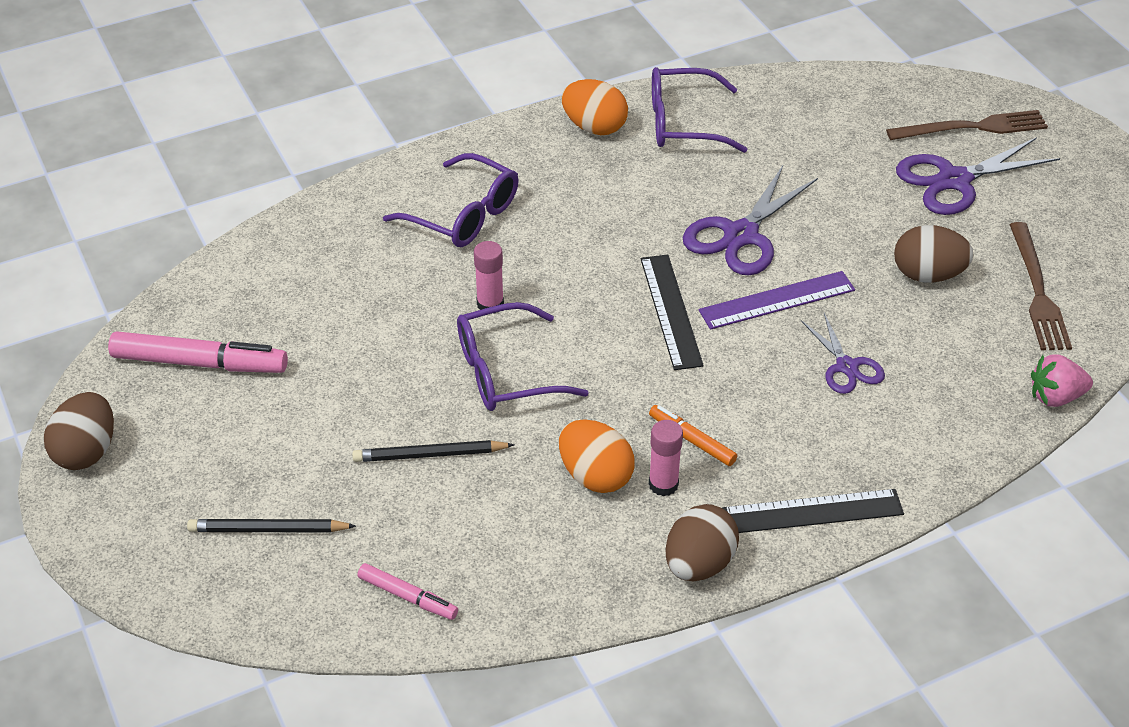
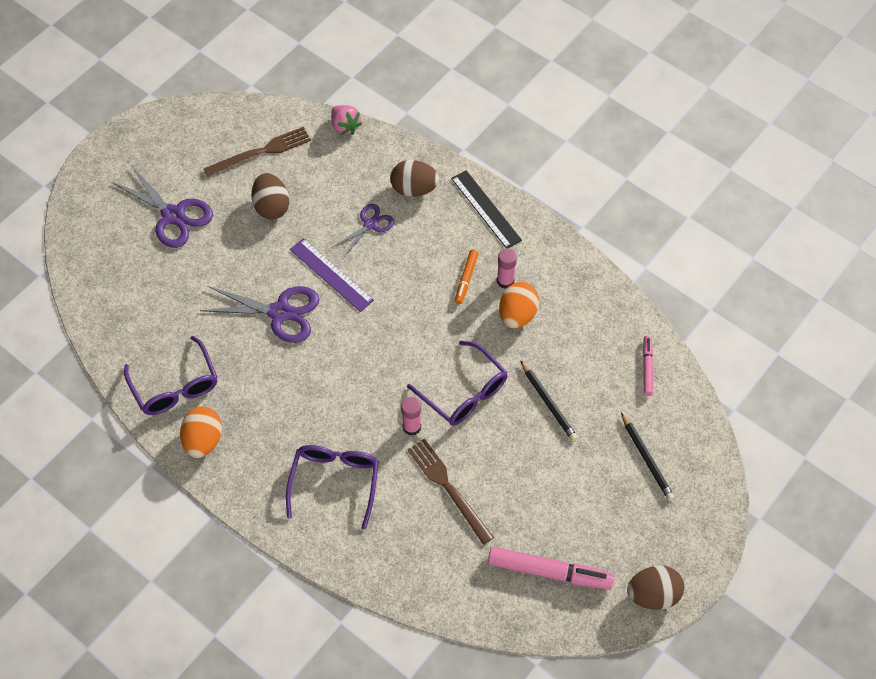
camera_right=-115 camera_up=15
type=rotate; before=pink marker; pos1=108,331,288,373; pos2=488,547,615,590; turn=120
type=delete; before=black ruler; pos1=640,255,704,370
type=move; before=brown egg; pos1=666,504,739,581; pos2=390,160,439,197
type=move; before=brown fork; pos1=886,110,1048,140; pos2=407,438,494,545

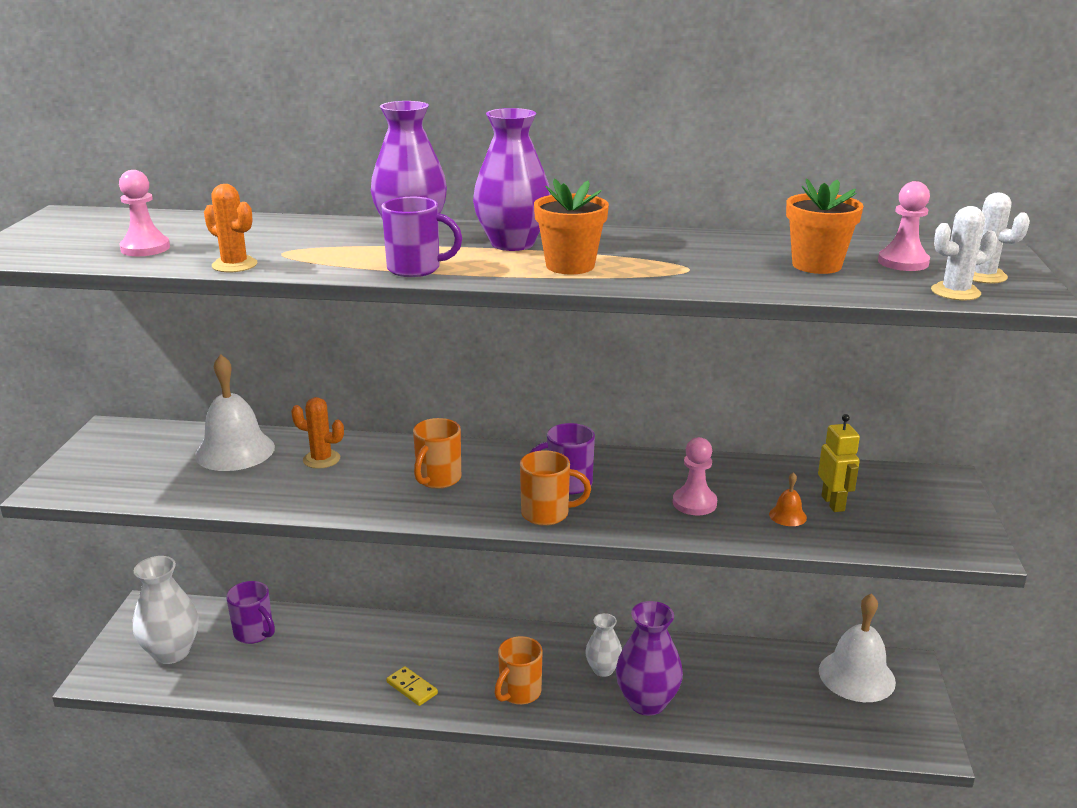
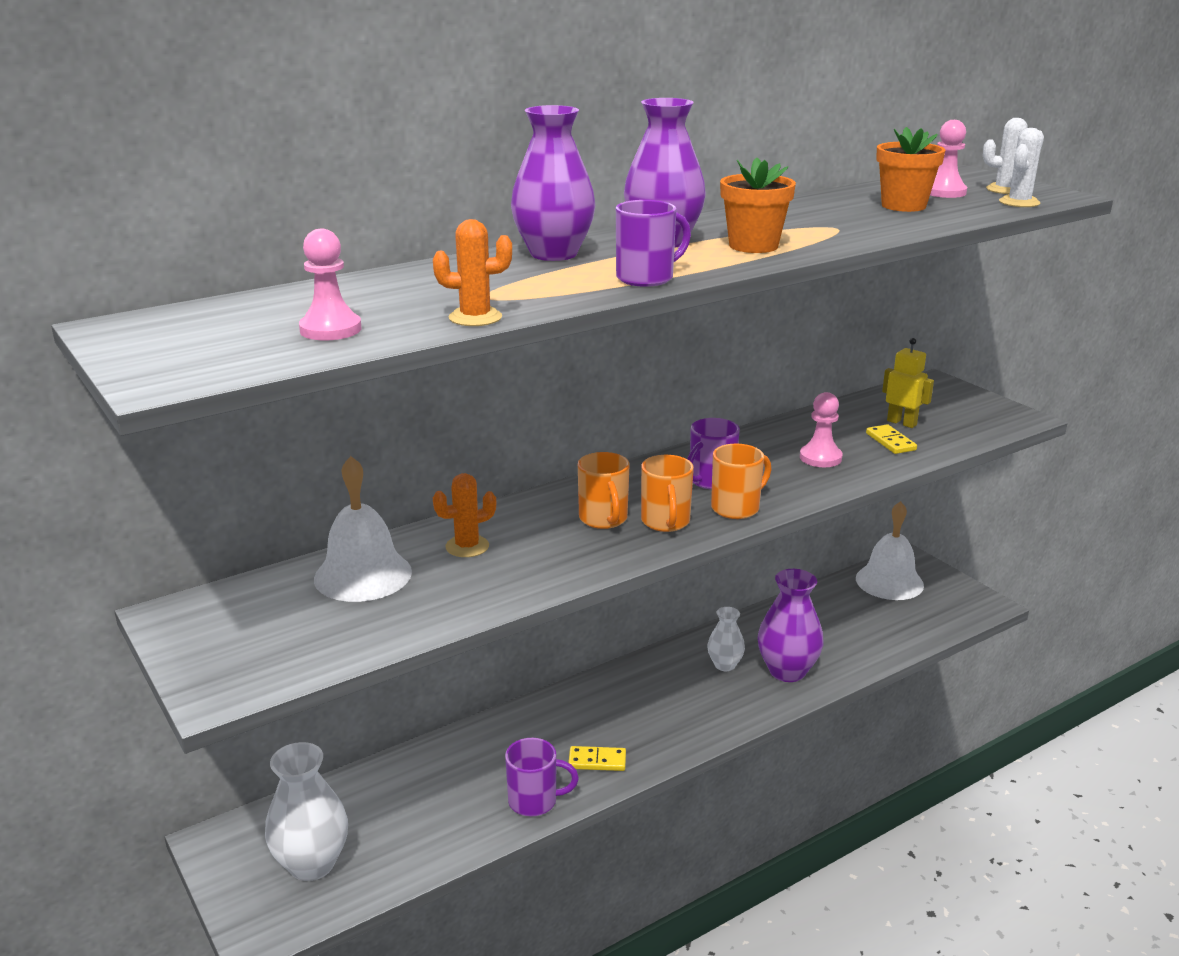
camera_right=-40 camera_up=0
type=move; before=purple mug; pos1=226,581,275,644; pos2=505,738,579,817
type=move; before=orange mug; pos1=494,636,543,705; pos2=641,455,694,532
type=replace; before=orange bell; after=yellow domino; pos1=769,472,807,526; pos2=866,424,917,454

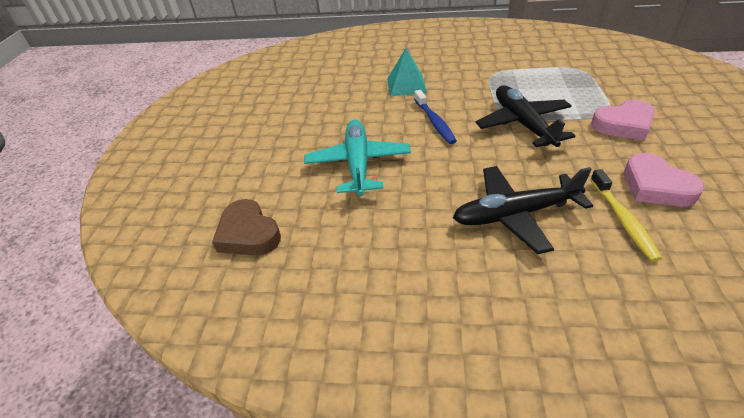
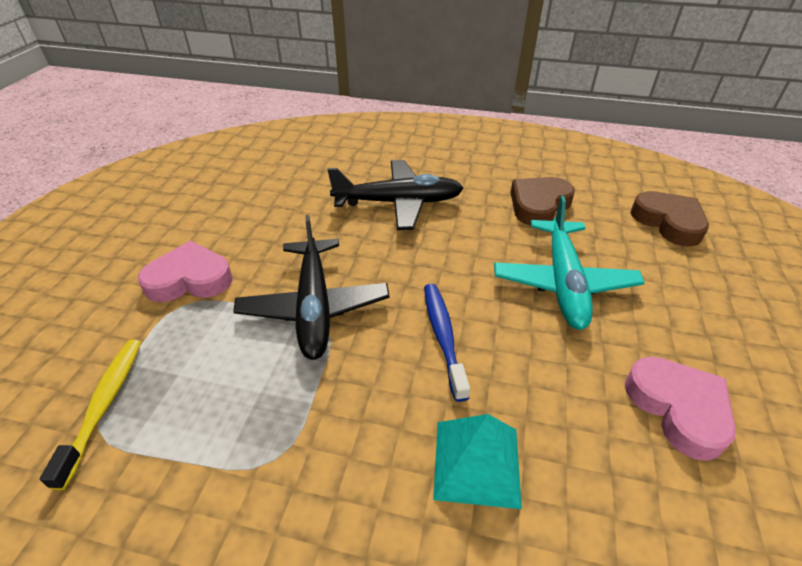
camera_right=-175 camera_up=0
type=move; before=yellow toothbrush; pos1=590,169,662,262; pos2=40,339,141,490
type=move; before=pink heart; pos1=624,153,704,207; pos2=625,356,736,461
type=insert; after=brown heart; pos2=510,177,575,226

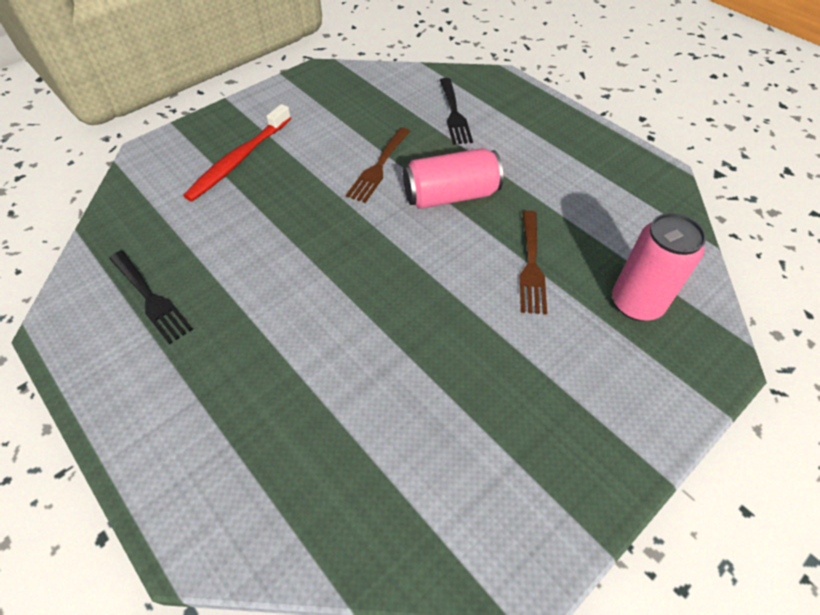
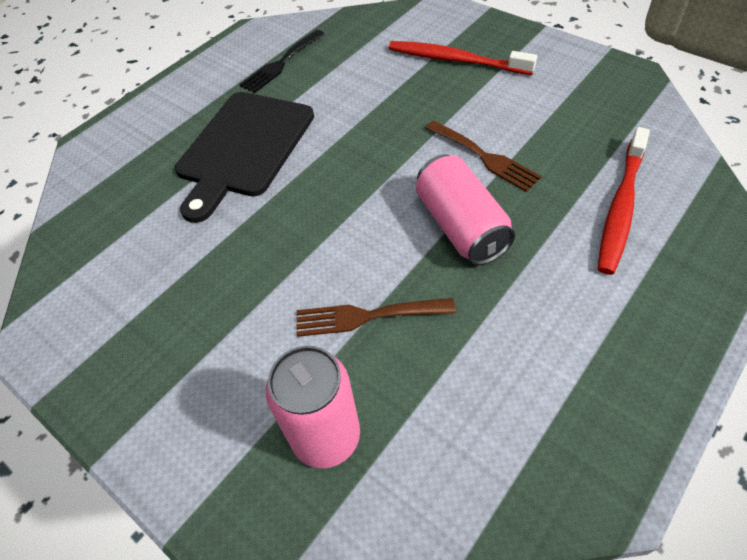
camera_right=85 camera_up=0
type=rotate; before=brown fork; pos1=346,127,410,203; pos2=426,121,542,192; turn=-150
type=replace; before=black fork; after=red toothbrush; pos1=440,78,473,145; pos2=598,127,650,275
type=insert; after=black cutting board; pos2=175,92,314,223

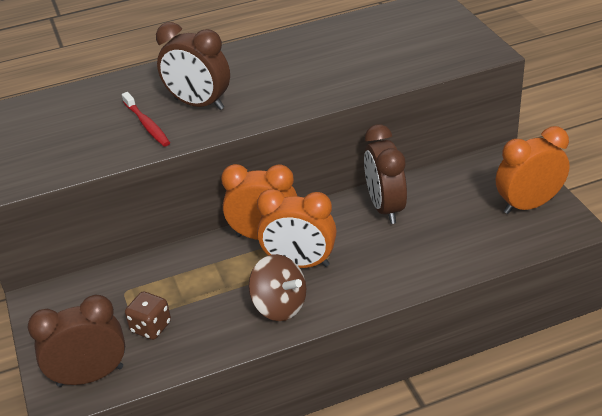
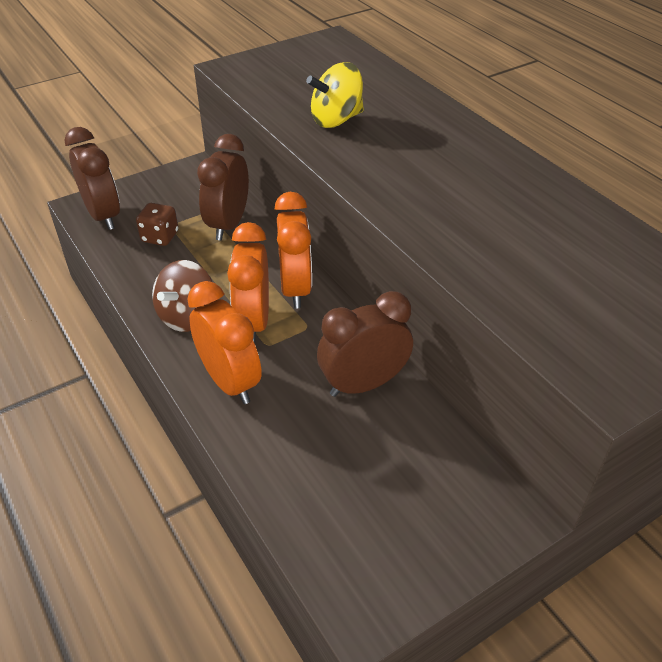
camera_right=75 camera_up=5
type=replace; before=red toothbrush; after=yellow spinning top; pos1=122,92,170,147; pos2=306,62,364,128
type=move; before=brown clock; pos1=156,22,230,110; pos2=197,134,249,241
type=move; before=orange clock; pos1=496,126,570,214; pos2=187,281,262,404

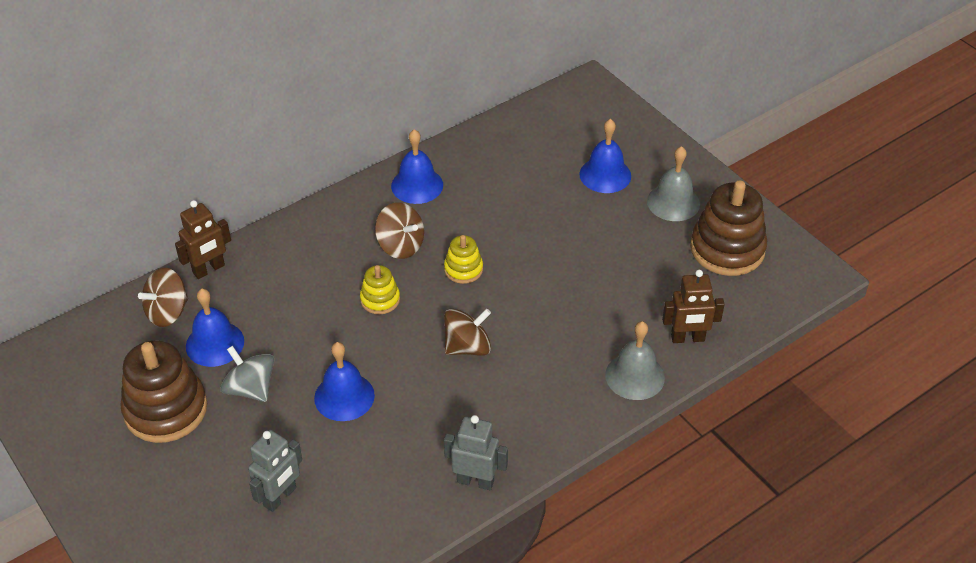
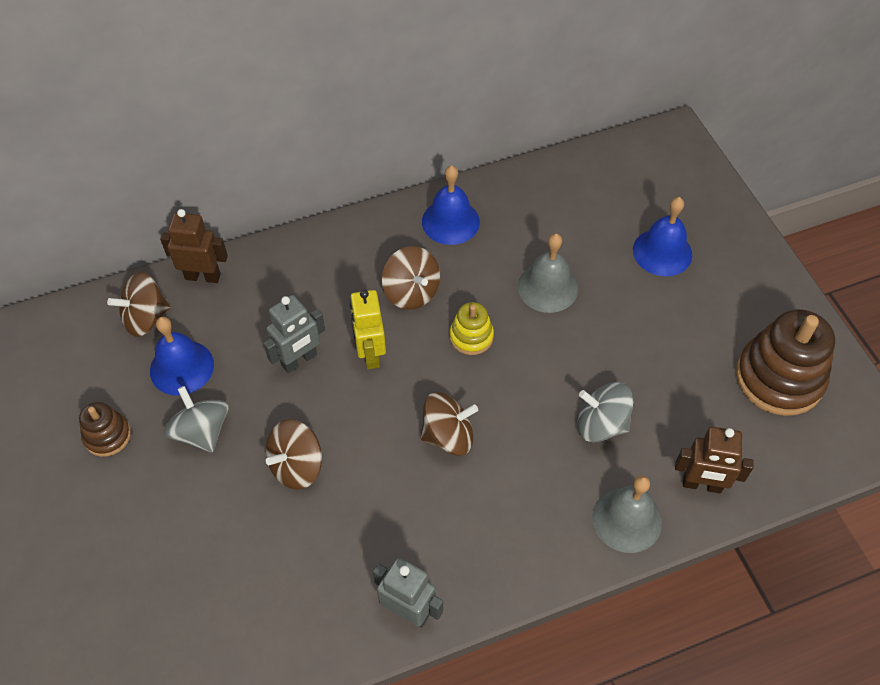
camera_right=15 camera_up=10
type=resize; before=brown stacking toy; pos1=120,340,207,443; pos2=79,402,131,457; scale=0.52
type=rotate; before=brown robot; pos1=175,200,231,279; pos2=160,209,228,283; turn=-150
type=move; before=grey robot; pos1=248,430,302,512; pos2=263,295,325,373
type=replace; before=blue bell; after=brown spinning top; pos1=314,342,375,421; pos2=266,419,322,489
type=replace; before=yellow stacking toy; after=yellow robot; pos1=360,265,400,314; pos2=350,290,386,369
type=move; before=grey bell; pos1=647,146,700,221; pos2=518,233,578,313
type=insert; after=grey spinning top; pos2=577,382,633,442

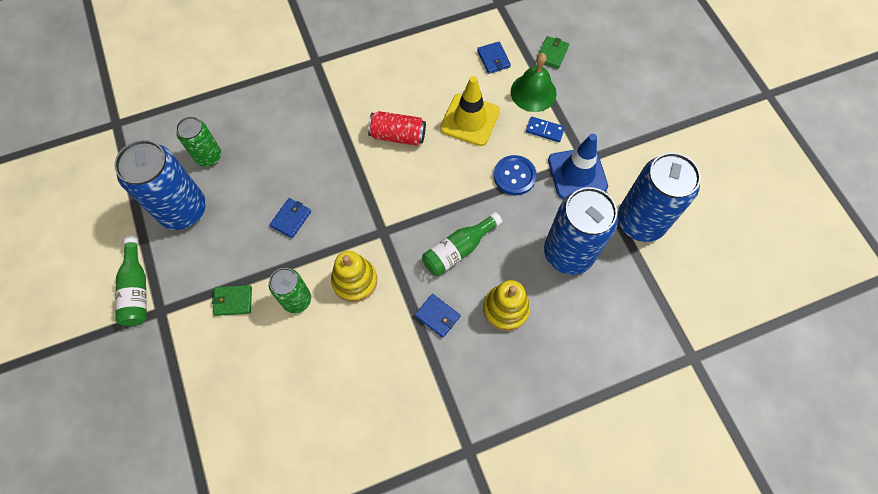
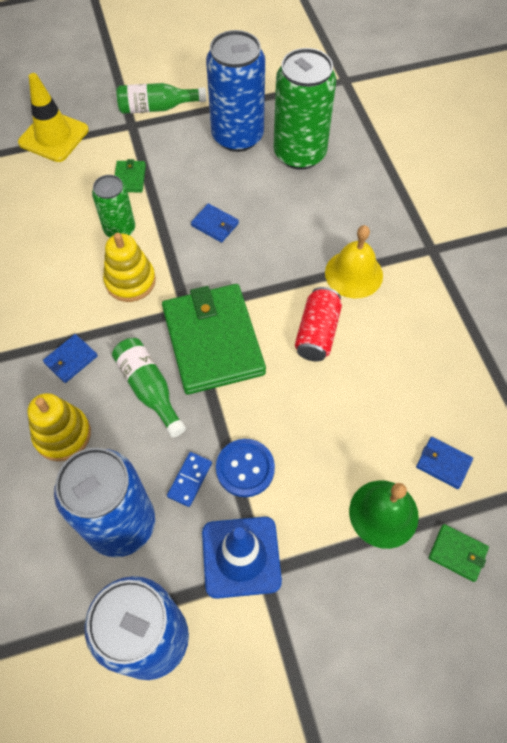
camera_right=95 camera_up=-5
type=resize; before=green can; pos1=176,116,221,167; pos2=274,48,336,170; scale=1.76
type=move; before=yellow traffic cone; pos1=440,76,500,146; pos2=18,73,89,162
type=rotate; before=blue wallet; pos1=477,42,511,74; pos2=416,437,473,489; turn=45
type=move; before=blue domino; pos1=526,117,565,142; pos2=167,452,212,507
type=insert; after=green wallet; pos2=162,284,266,395
type=insert; after=yellow bell; pos2=325,225,383,298

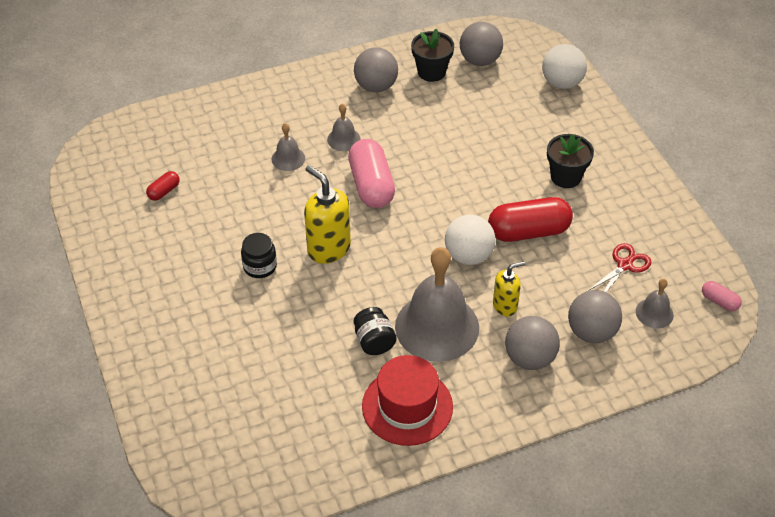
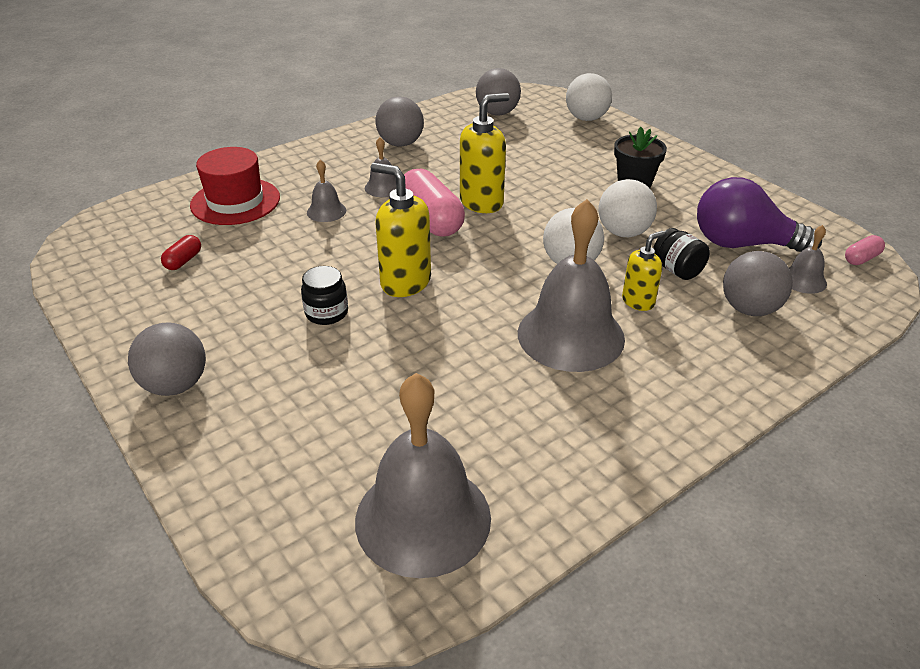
camera_right=-15 camera_up=-10
type=move; before=black jar; pos1=354,307,396,355; pos2=653,228,710,280
type=move; before=red hat; pos1=362,355,453,446; pos2=190,147,280,225
type=delete; before=black flower pot; pos1=411,29,454,82
type=replace; before=red capsule; after=white ball; pos1=488,197,573,242; pos2=599,179,657,237
type=move; before=grey ball; pos1=505,316,560,370; pos2=128,322,206,396
type=replace; before=red scissors; after=purple light bulb; pos1=588,243,651,292; pos2=697,177,822,252
type=rotate; before=pink capsule; pos1=702,281,742,311; pos2=845,235,885,265; turn=-60
type=insert; after=grey bell; pos2=355,373,491,578
type=insert; after=yellow soap dispenser; pos2=460,93,510,213

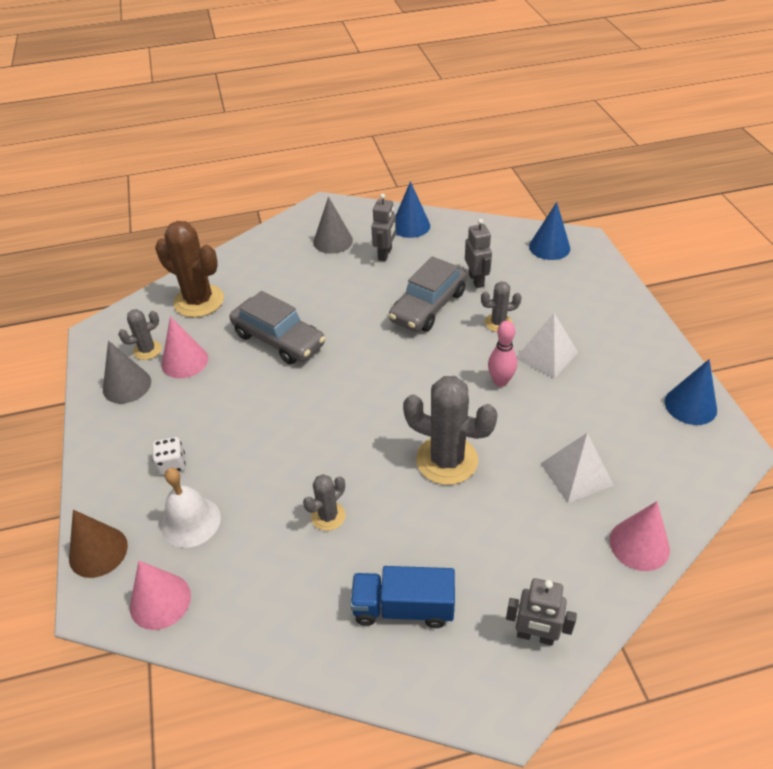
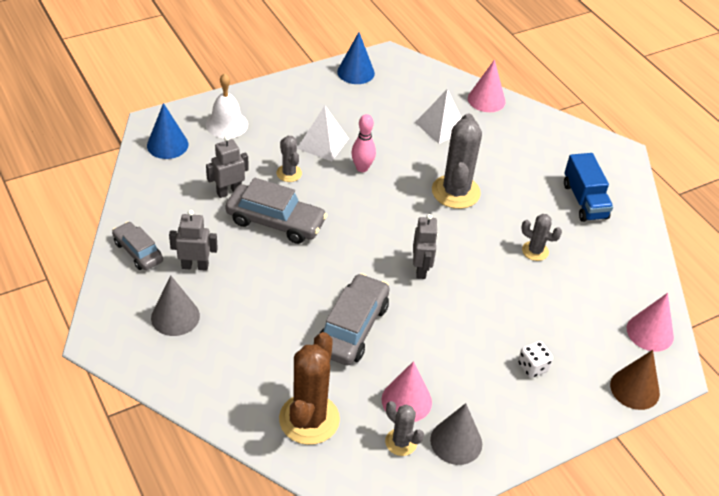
camera_right=-110 camera_up=0
type=move; before=white bell; pos1=161,468,221,548; pos2=206,73,248,138
type=replace; before=blue cone; after=grey car; pos1=396,181,430,238; pos2=112,222,163,270
type=move; before=grey robot; pos1=506,578,577,646; pos2=413,214,438,279

